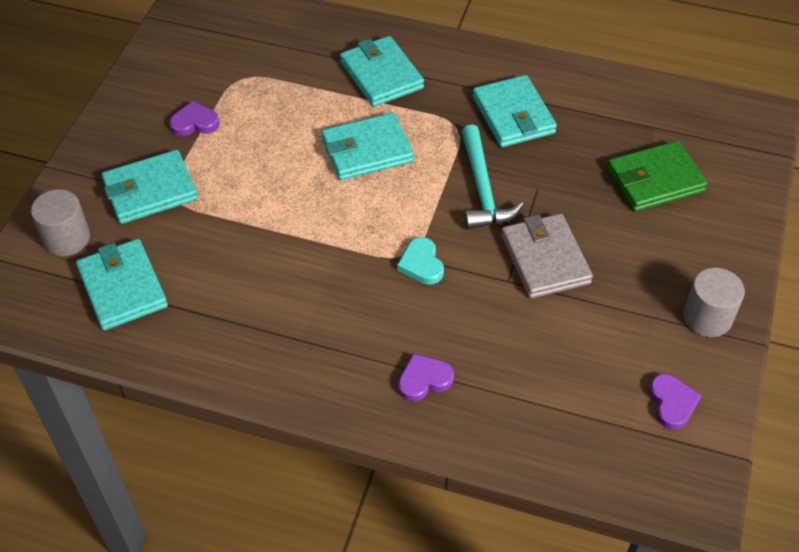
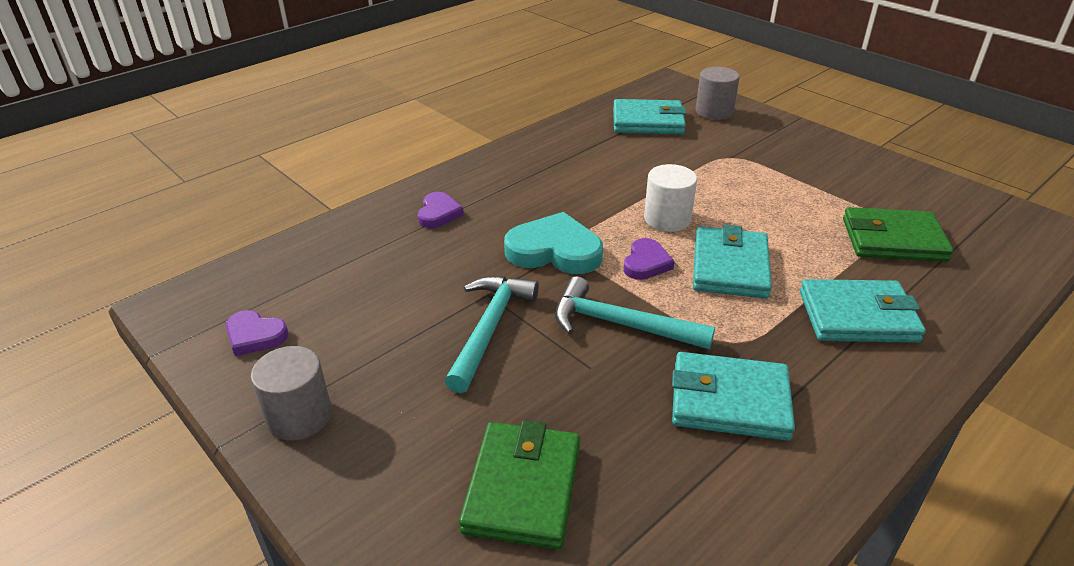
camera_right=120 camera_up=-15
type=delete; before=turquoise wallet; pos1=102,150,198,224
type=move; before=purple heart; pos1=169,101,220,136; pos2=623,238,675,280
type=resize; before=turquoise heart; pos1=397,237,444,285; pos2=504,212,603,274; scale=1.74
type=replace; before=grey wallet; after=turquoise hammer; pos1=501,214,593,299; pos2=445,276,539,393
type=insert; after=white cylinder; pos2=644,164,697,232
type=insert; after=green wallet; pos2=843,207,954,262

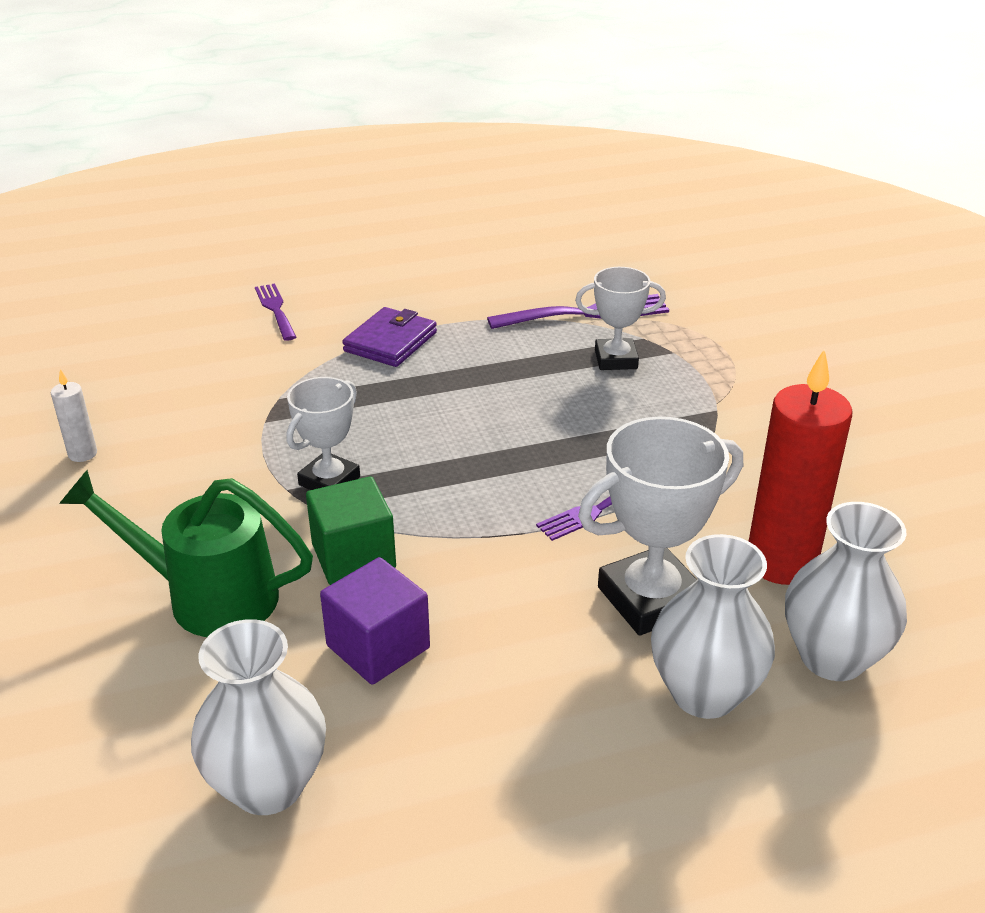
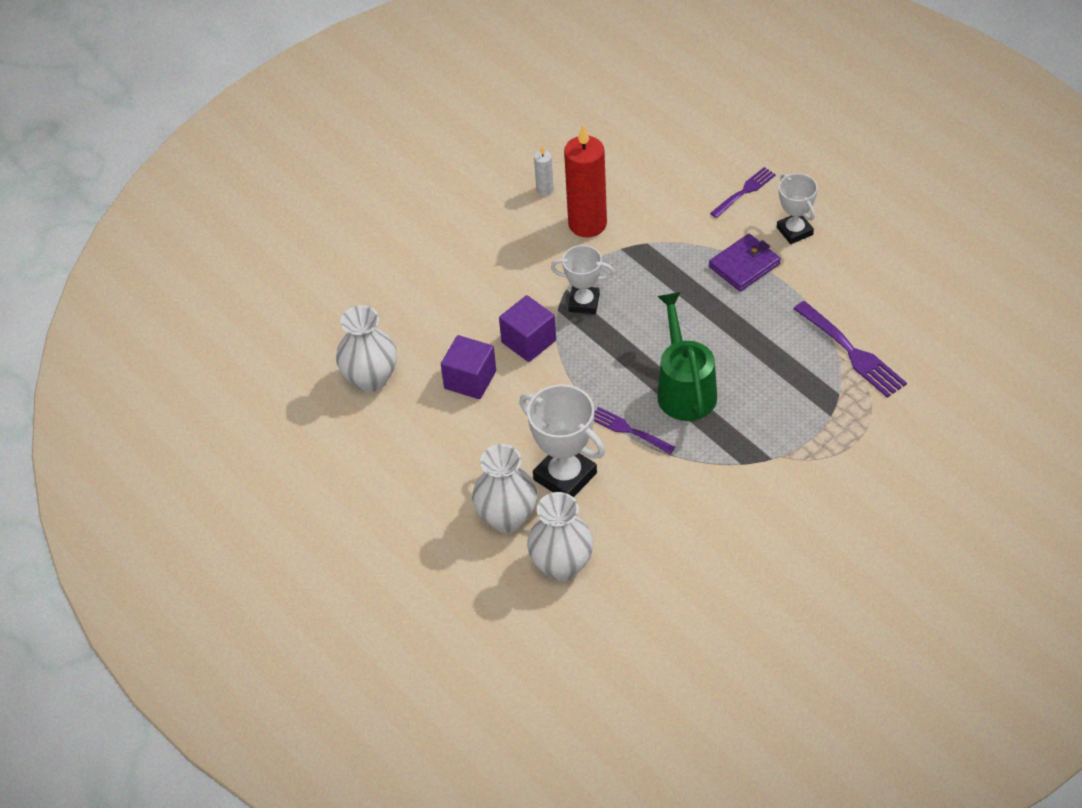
camera_right=70 camera_up=15
type=move; before=green watering can; pos1=59,470,313,637; pos2=657,292,717,421
type=recolor; before=green cube; after=purple cube; pos1=306,476,396,585; pos2=499,295,556,362
type=rotate; before=purple wallet; pos1=342,307,437,367; pos2=709,234,781,292; turn=-45
type=move; before=white trophy; pos1=575,267,666,370; pos2=777,173,818,244
type=move; before=red candle; pos1=749,349,853,585; pos2=564,125,607,237

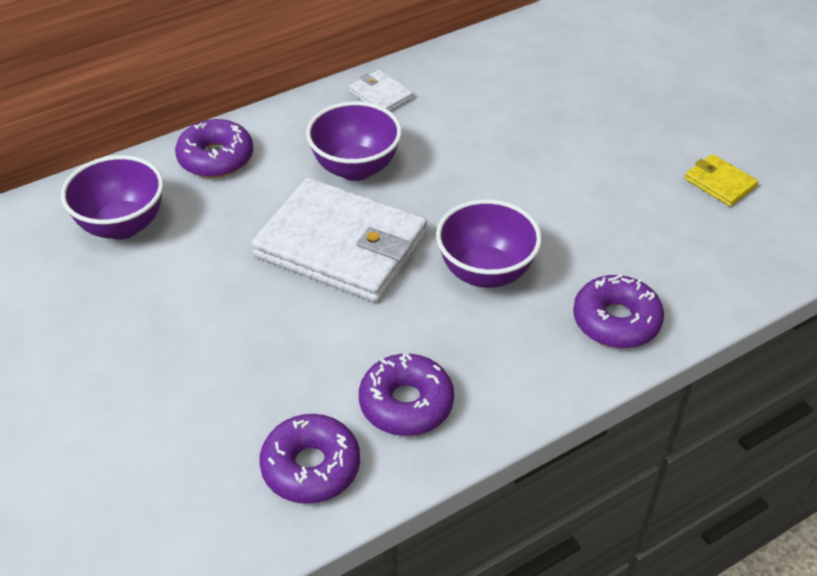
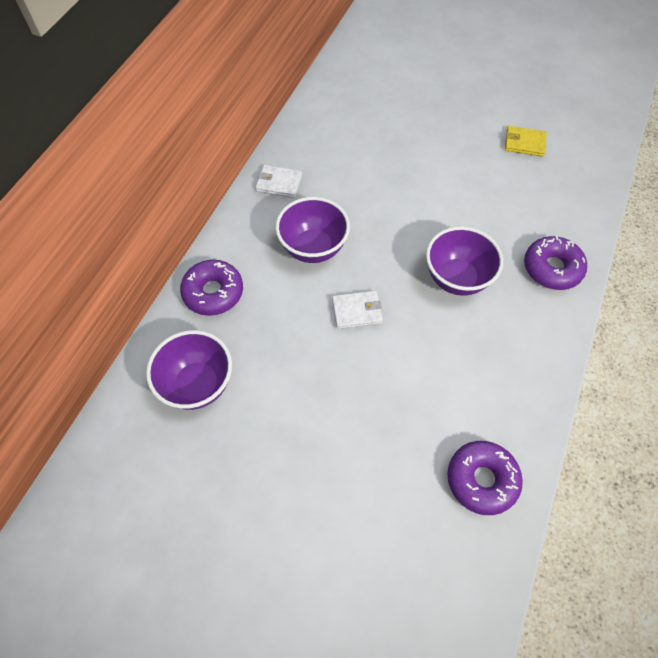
camera_right=-35 camera_up=15
type=resize; before=white wallet; pos1=251,178,427,303; pos2=332,291,383,329; scale=0.43
type=delete; before=purple donut; pos1=359,353,454,436

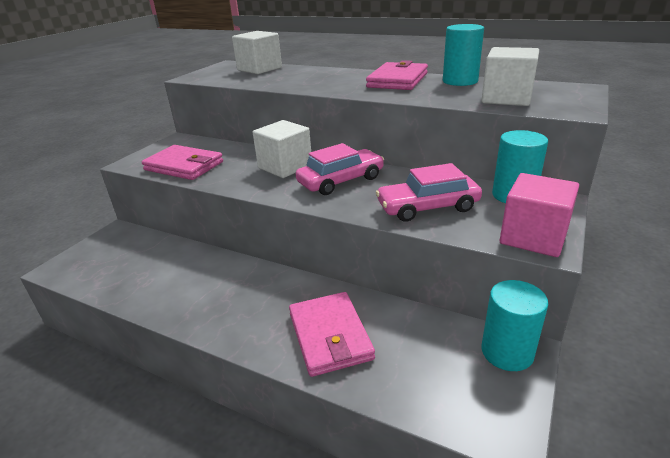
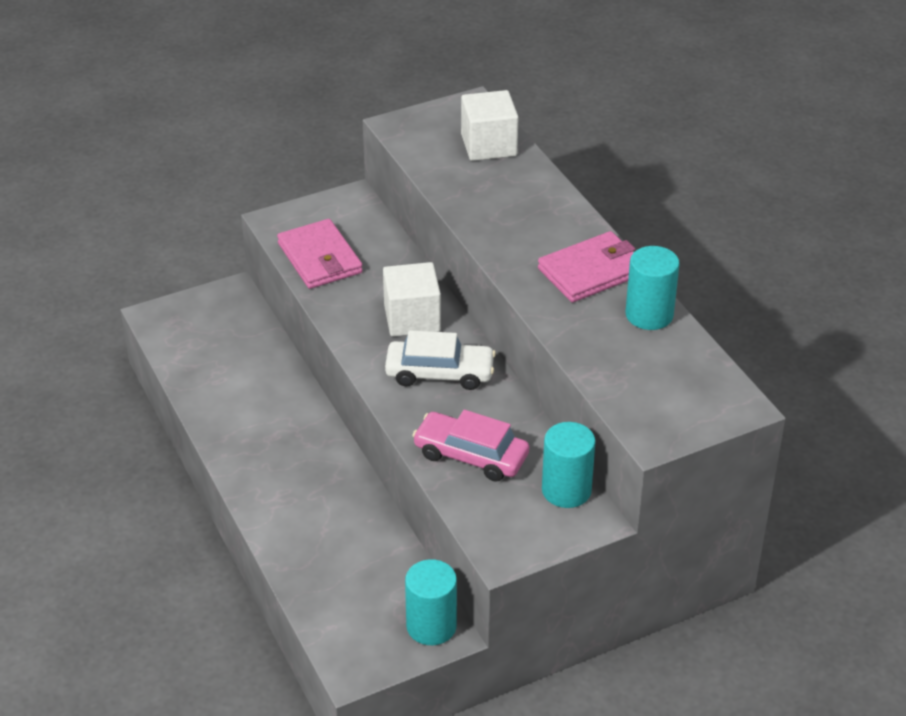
camera_right=35 camera_up=10
type=delete; before=pink wallet; pos1=289,292,375,377
type=recolor; before=pink car; after=white car; pos1=296,143,384,195; pos2=385,330,496,390
type=delete; before=white cube; pos1=481,47,539,106
type=delete; before=pink cube; pos1=500,173,579,257

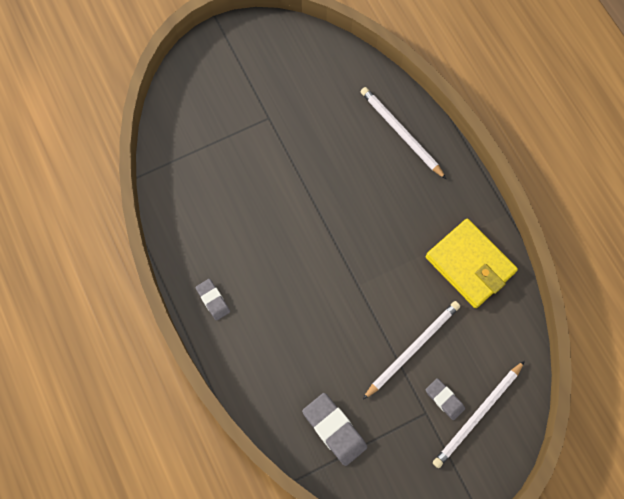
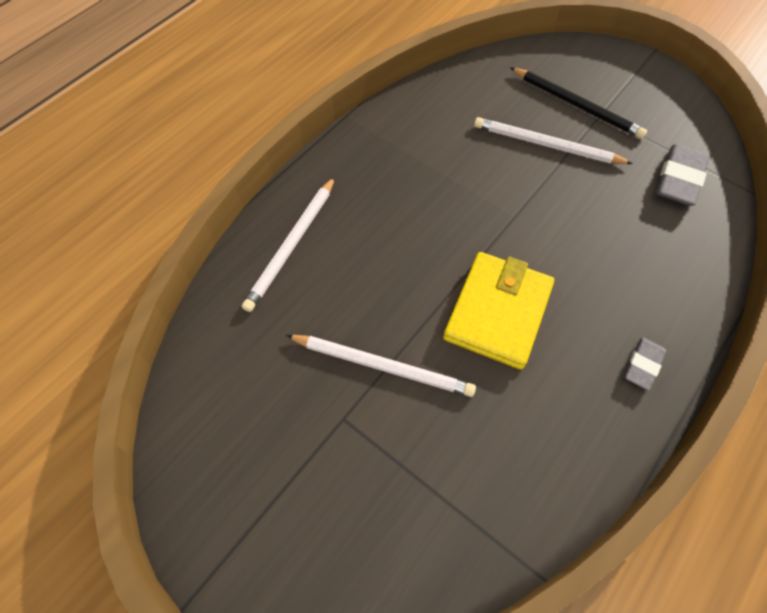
camera_right=-115 camera_up=-10
type=move; before=yellow wallet; pos1=426,219,518,308; pos2=443,252,554,370
type=replace; before=grey eraser; after=black pencil; pos1=426,378,465,420; pos2=510,67,647,139
type=move; before=white pencil; pos1=433,361,525,468; pos2=286,335,476,397

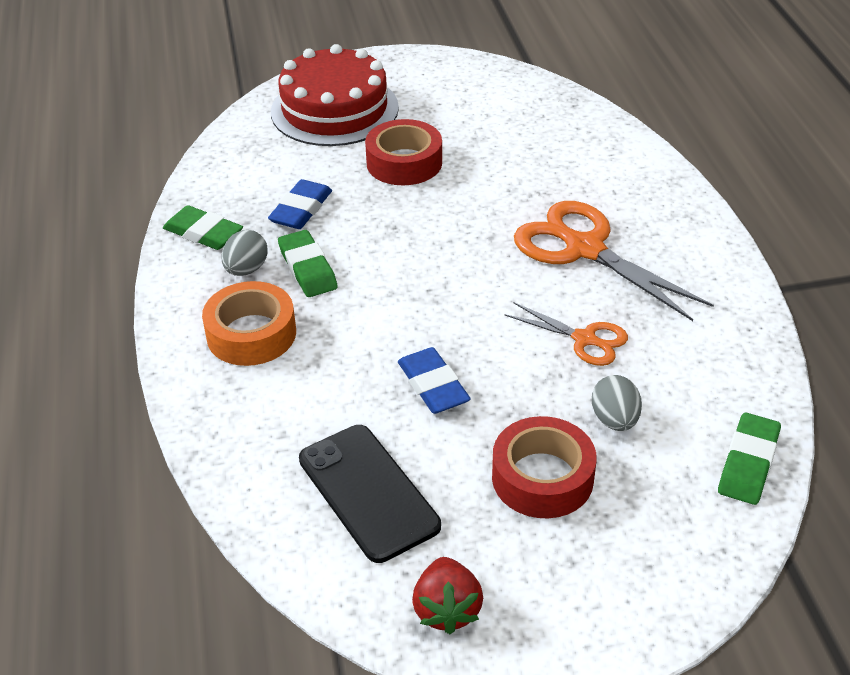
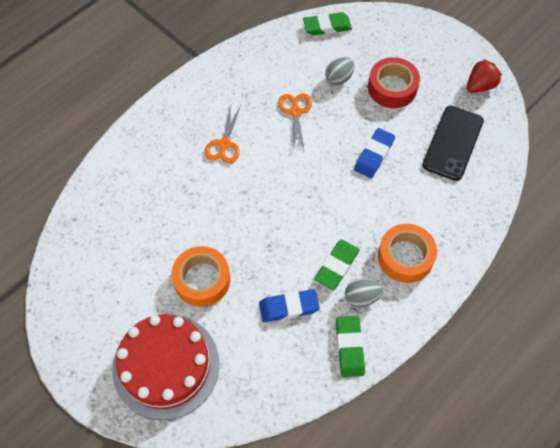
camera_right=-125 camera_up=20
type=recolor; before=red tape; after=orange tape; pos1=365,119,442,185; pos2=171,246,230,307
type=resize; before=orange scissors; pos1=514,201,714,321; pos2=204,103,241,164; scale=0.55

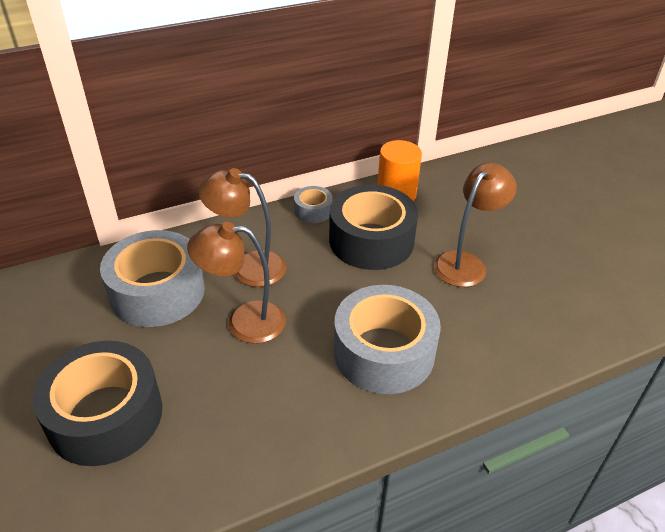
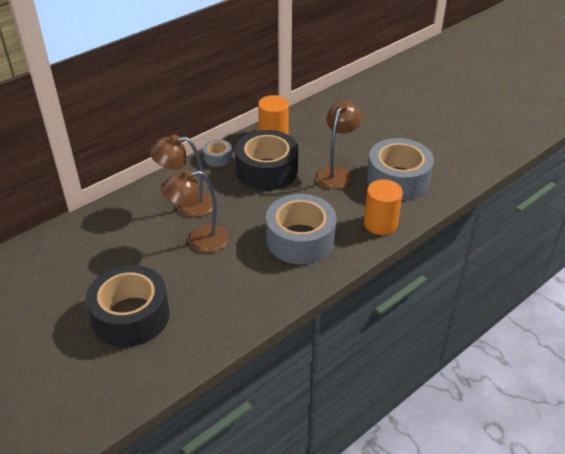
camera_right=-15 camera_up=0
type=move; before=grey tape; pos1=100,230,205,327; pos2=367,138,434,200
type=insert; after=orange cylinder; pos2=364,179,403,235

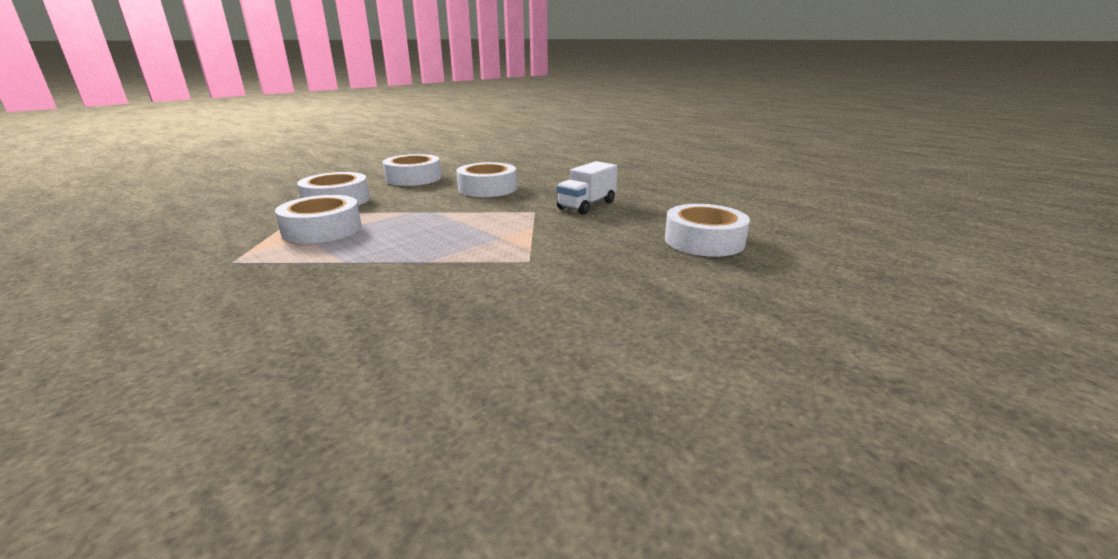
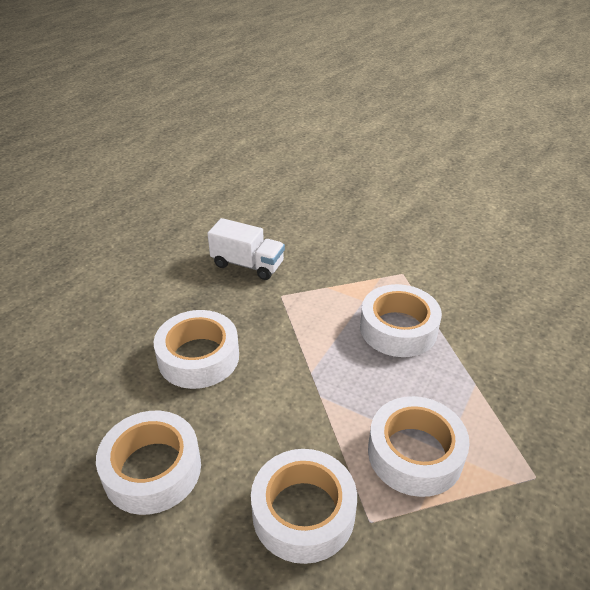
camera_right=-105 camera_up=15
type=move; before=white tape; pos1=665,204,750,257; pos2=360,284,442,357

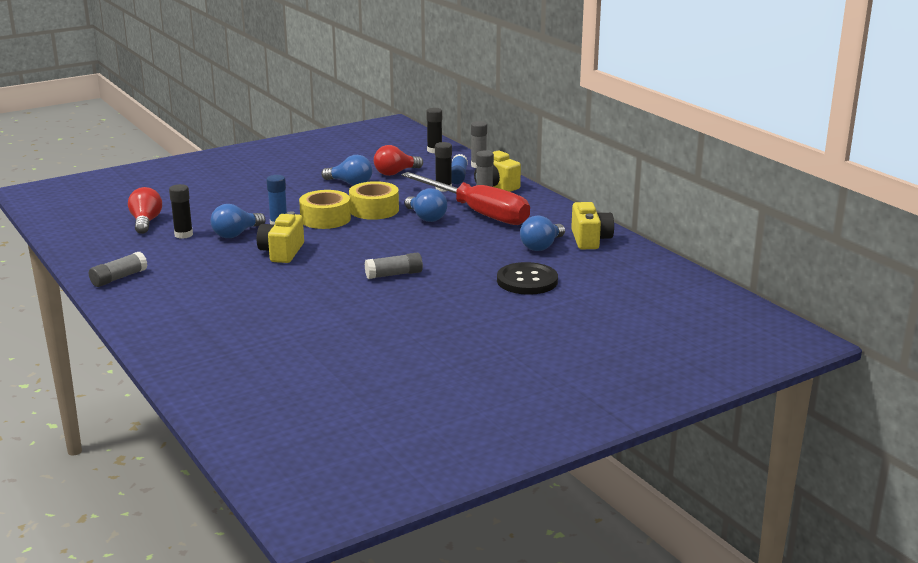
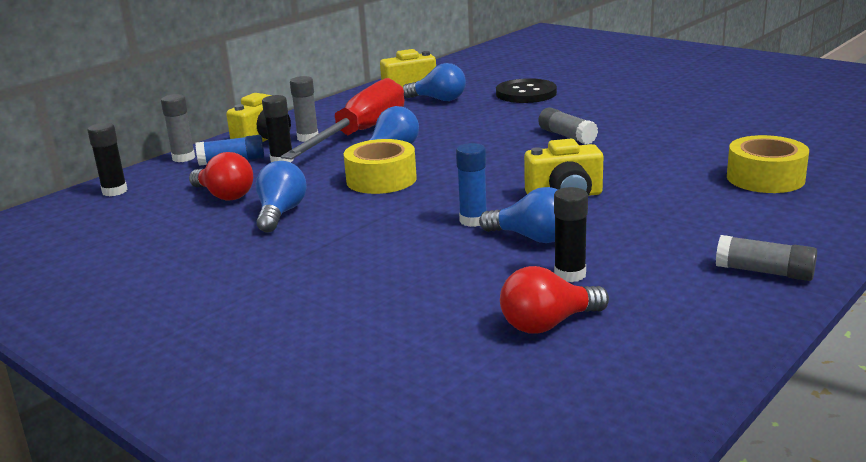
camera_right=-105 camera_up=0
type=move; before=yellow tape; pos1=299,190,351,229; pos2=727,135,809,193

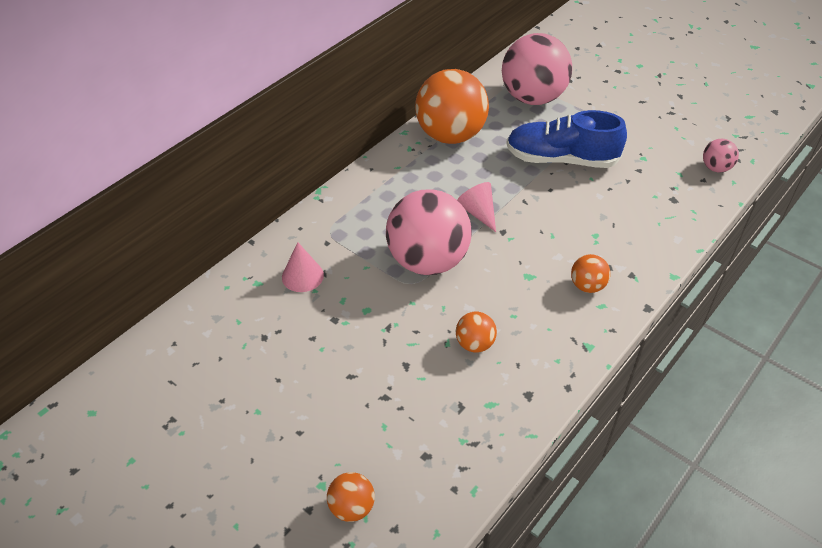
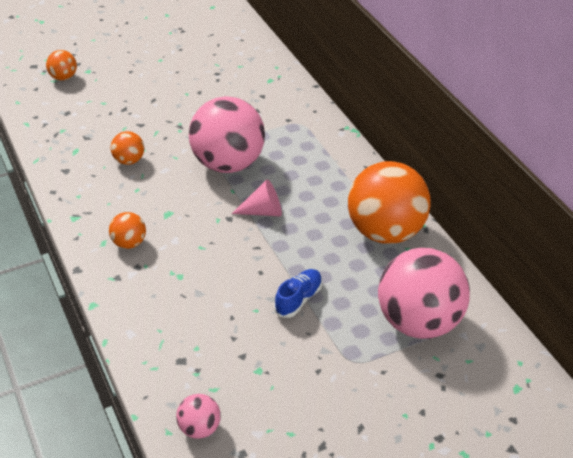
camera_right=115 camera_up=-5
type=delete; before=pink cone; pos1=282,242,324,292
type=resize; before=blue shoe; pos1=506,110,627,168; pos2=274,269,322,318; scale=0.51

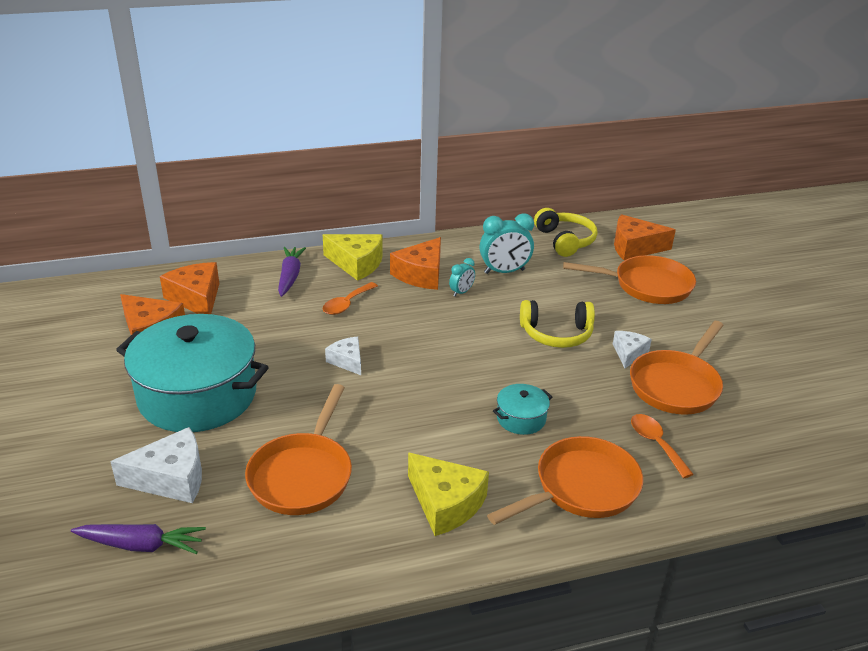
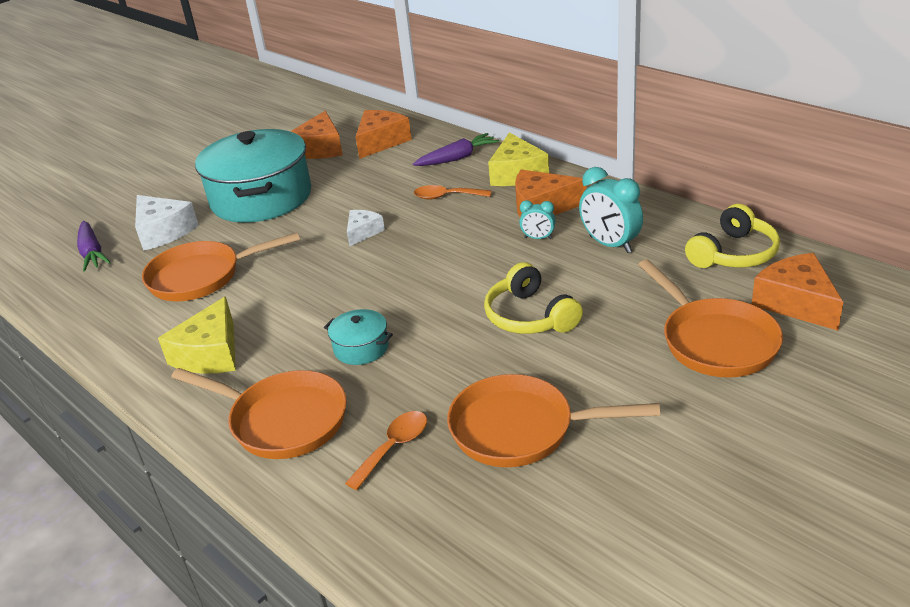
camera_right=65 camera_up=0
type=delete; before=white cheese; pos1=613,331,652,368

